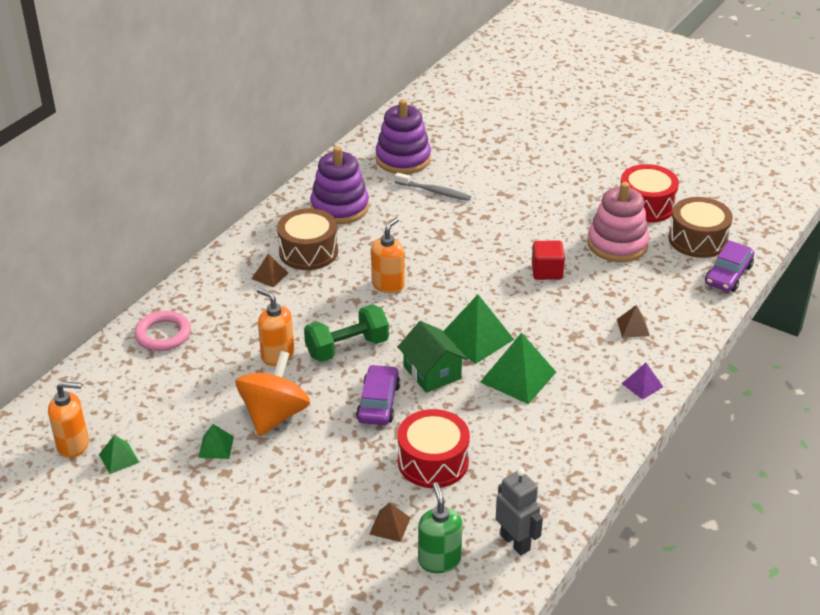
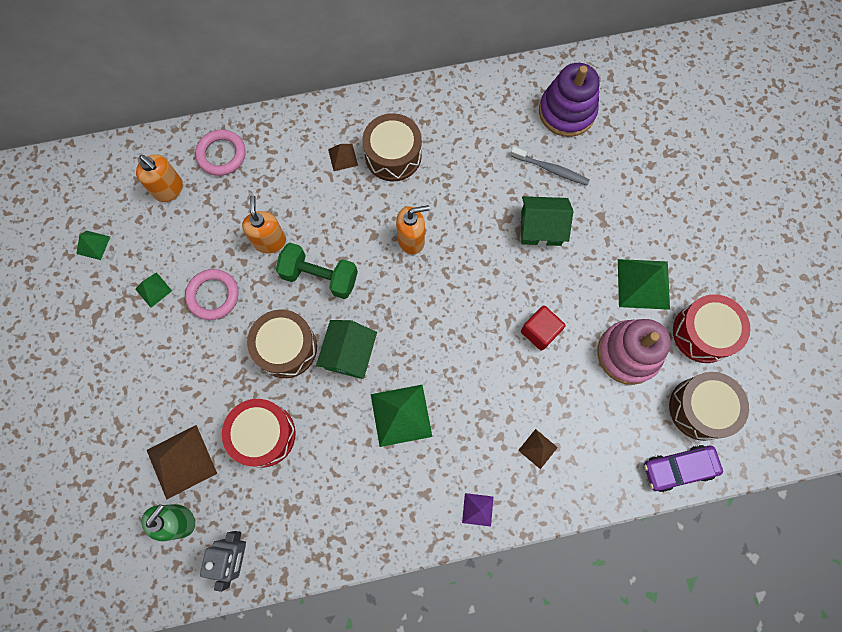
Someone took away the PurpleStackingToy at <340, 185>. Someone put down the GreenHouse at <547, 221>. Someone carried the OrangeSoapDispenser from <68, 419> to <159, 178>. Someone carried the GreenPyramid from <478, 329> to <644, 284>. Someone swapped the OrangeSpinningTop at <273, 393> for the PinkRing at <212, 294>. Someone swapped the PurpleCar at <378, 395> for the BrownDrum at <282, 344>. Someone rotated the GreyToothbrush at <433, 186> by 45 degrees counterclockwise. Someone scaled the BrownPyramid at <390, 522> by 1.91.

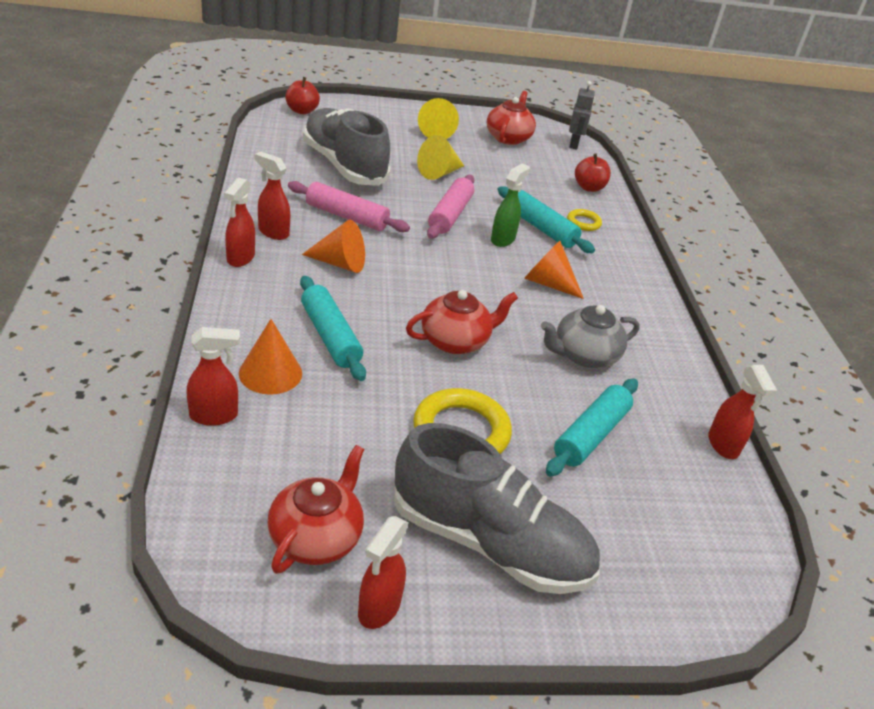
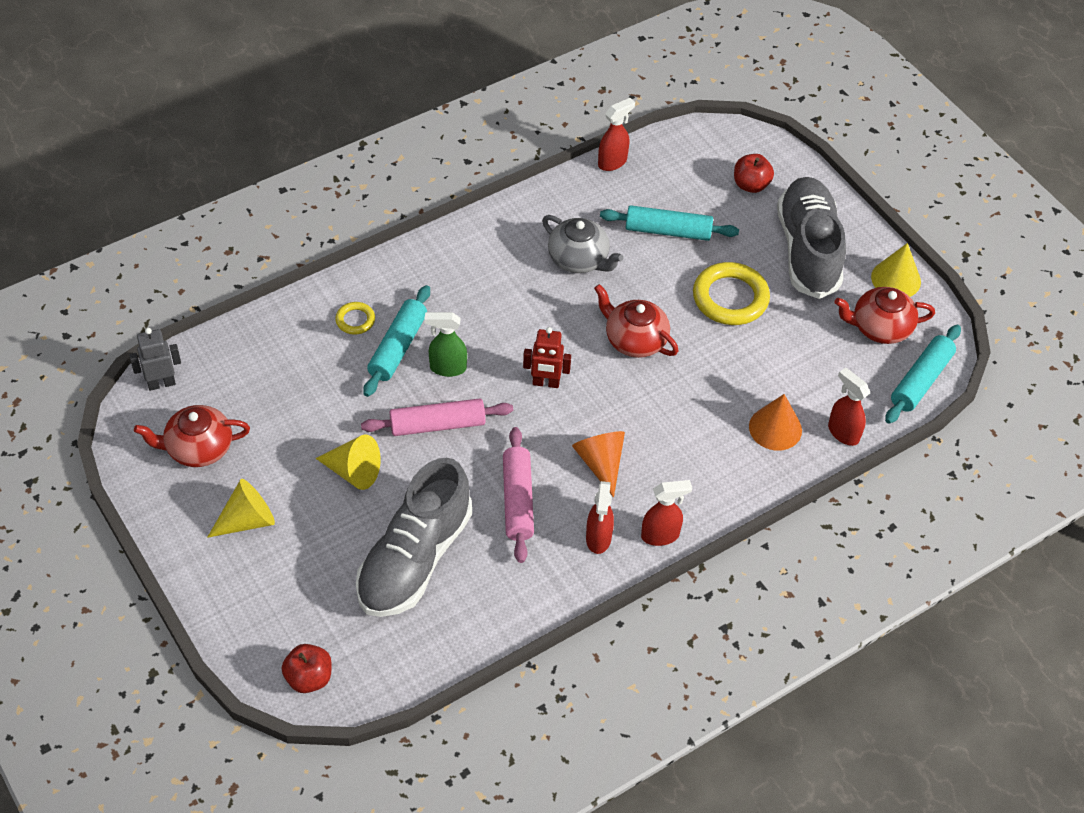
Someone took away the OrangeCone at <554, 270>. Someone put down the RedRobot at <547, 357>. Someone carried the TurquoiseRollingPin from <333, 328> to <923, 374>. Someone carried the RedApple from <593, 173> to <754, 173>. Someone swapped the RedSprayBottle at <383, 572> for the YellowCone at <896, 270>.

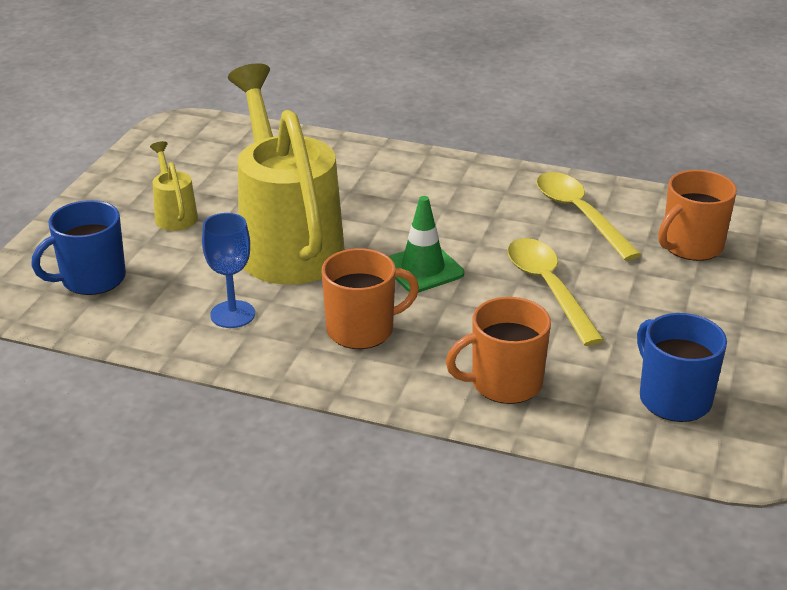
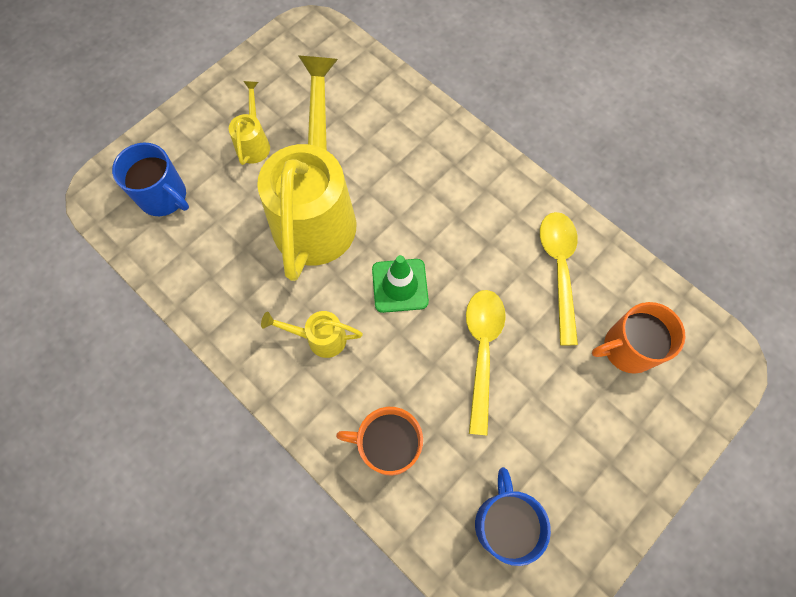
Someone took away the BlueGoblet at <228, 270>. Someone swapped the OrangeMug at <370, 298> for the YellowWateringCan at <312, 334>. Someone rotated the BlueMug at <78, 247> by 135 degrees counterclockwise.

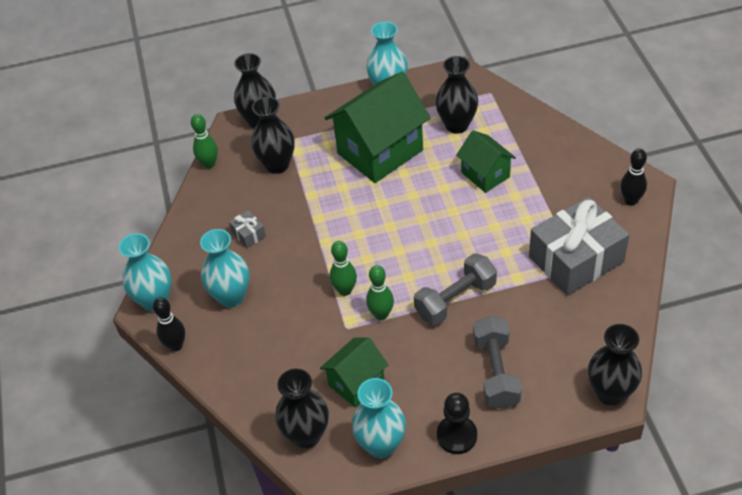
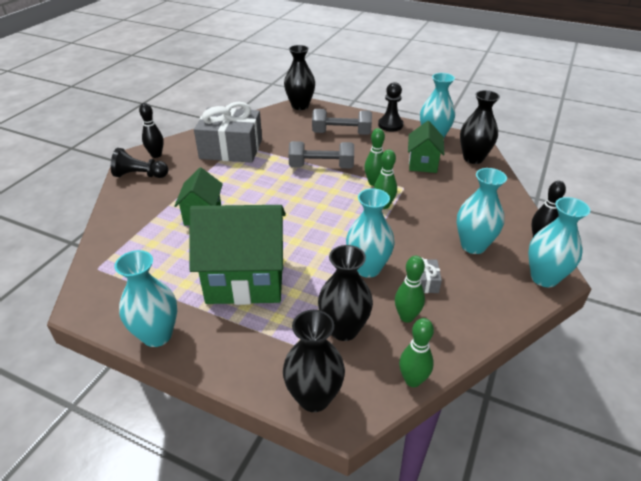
Someone took away the BlackVase at <456, 95>. Someone put down the BlackPawn at <139, 163>. Someone put down the TurquoiseVase at <370, 233>. Someone put down the GreenBowlingPin at <410, 289>. Someone rotated the GreenHouse at <354, 372> by 75 degrees counterclockwise. Someone rotated the GreyDumbbell at <497, 362> by 60 degrees clockwise.

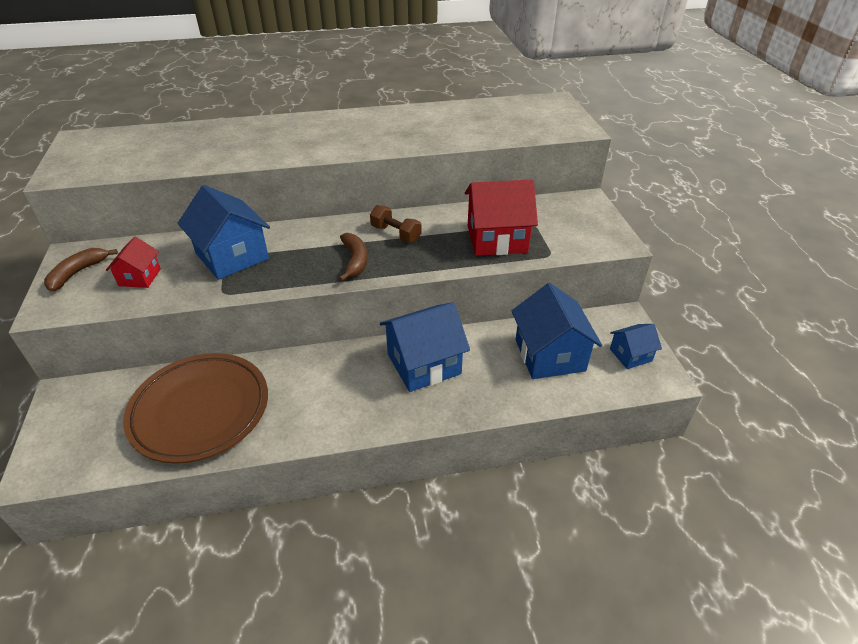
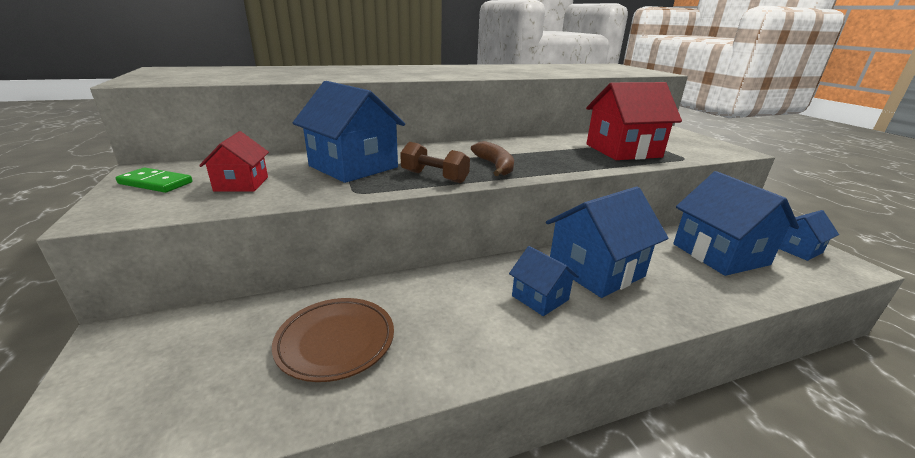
Someone put down the BlueHouse at <544, 281>. Someone carried the BrownDumbbell from <396, 223> to <435, 162>. Someone swapped the BrownBanana at <81, 270> for the GreenDomino at <154, 180>. Someone scaled the BrownPlate at <195, 408> by 0.58.

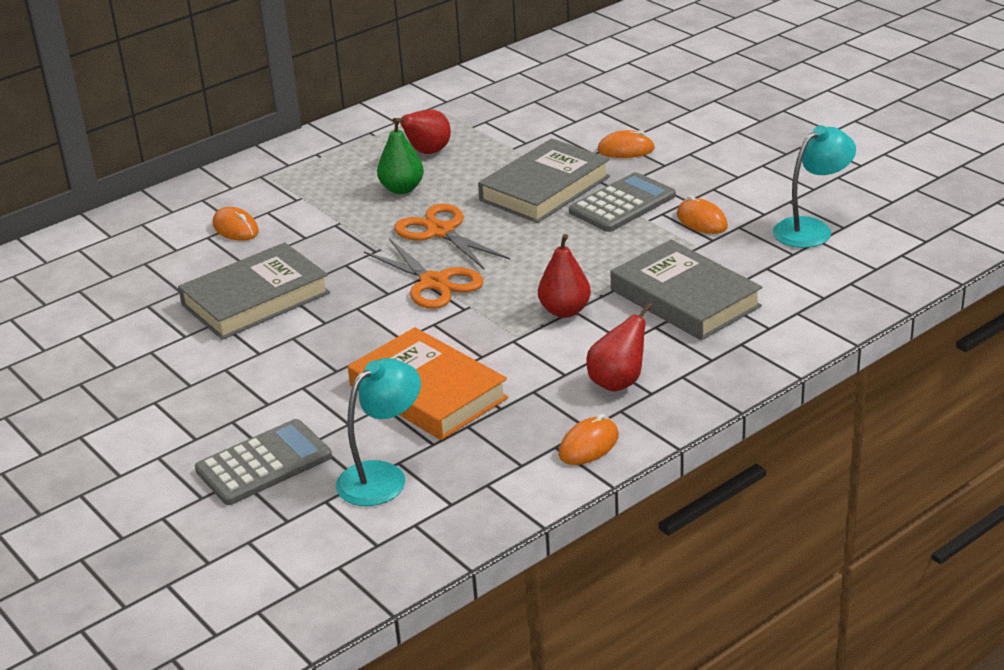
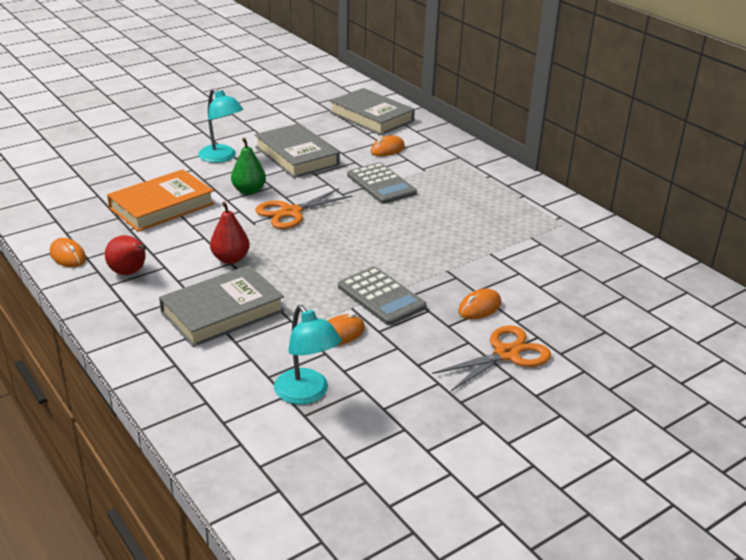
Someone took away the RedPear at <421, 131>. Someone carried the GreyCalculator from <263, 462> to <382, 183>. Someone carried the TurquoiseLamp from <378, 432> to <220, 125>. Someone carried the GreenPear from <400, 156> to <248, 166>. Someone carried the OrangeScissors from <452, 237> to <491, 358>. Someone carried the GreyBook from <544, 180> to <372, 111>. Someone rotated the OrangeMouse at <626, 144> by 45 degrees clockwise.

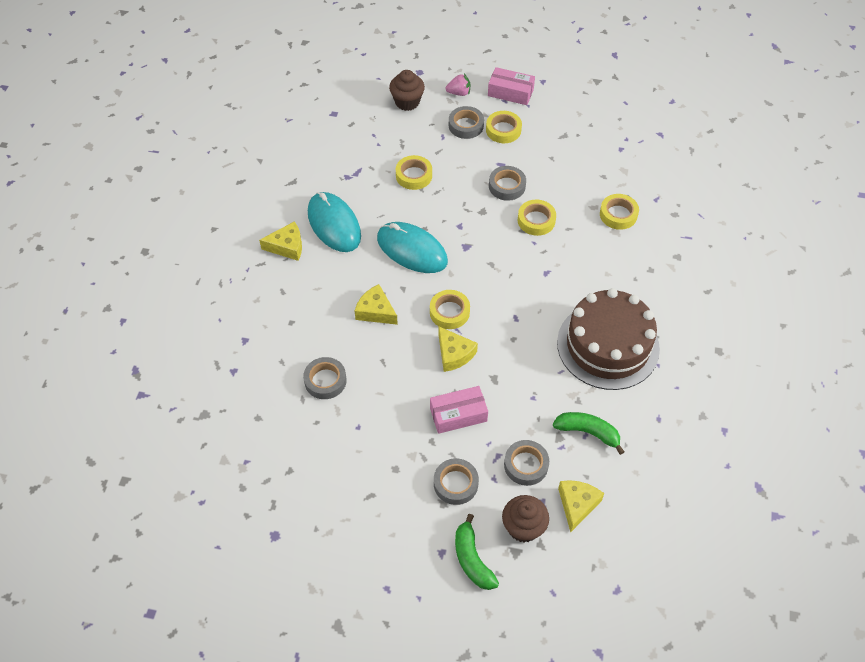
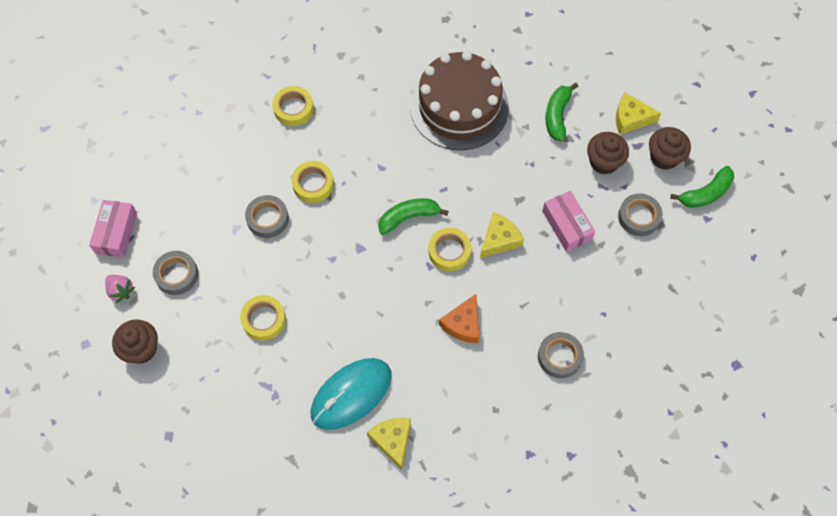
Someone took away the TurquoiseMouse at <412, 247>. Someone took away the YellowTape at <504, 127>. Someone put down the GreenBanana at <413, 216>. Someone swapped the GreyTape at <526, 463> for the BrownCupcake at <608, 153>. Someone repainted the YellowCheese at <376, 304>, which became the OrangeCheese at <459, 318>. Someone rotated the PinkStrawberry at <458, 85> by 150 degrees clockwise.

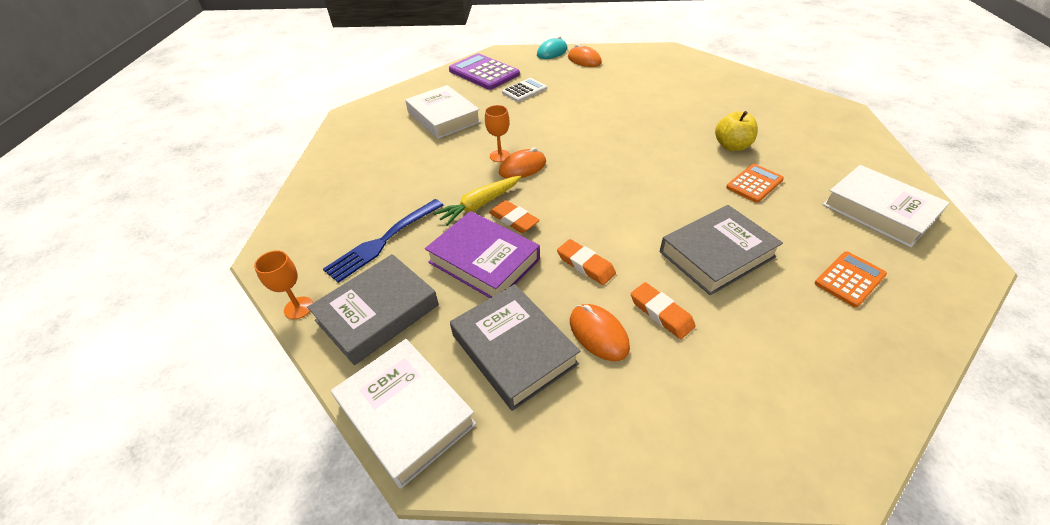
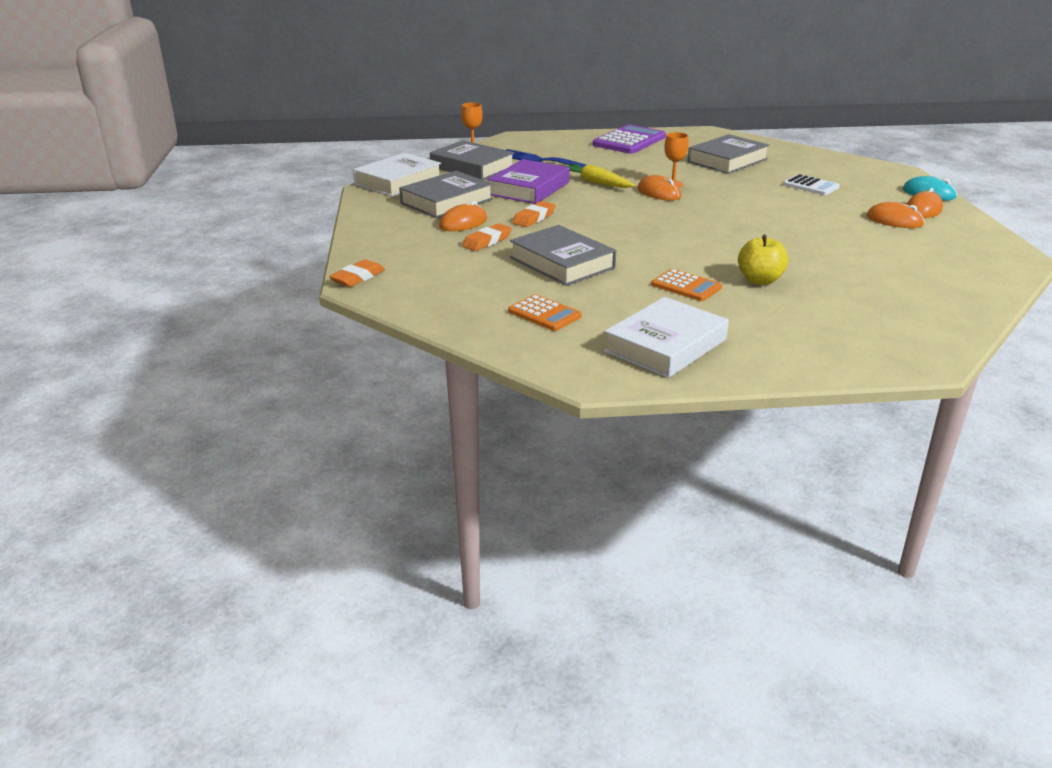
Someone put down the OrangeMouse at <896, 215>. Someone carried the PurpleCalculator from <484, 71> to <629, 139>. Someone carried the OrangeEraser from <514, 216> to <357, 273>. Someone repainted the WhiteBook at <443, 112>, which became the GreyBook at <728, 154>.

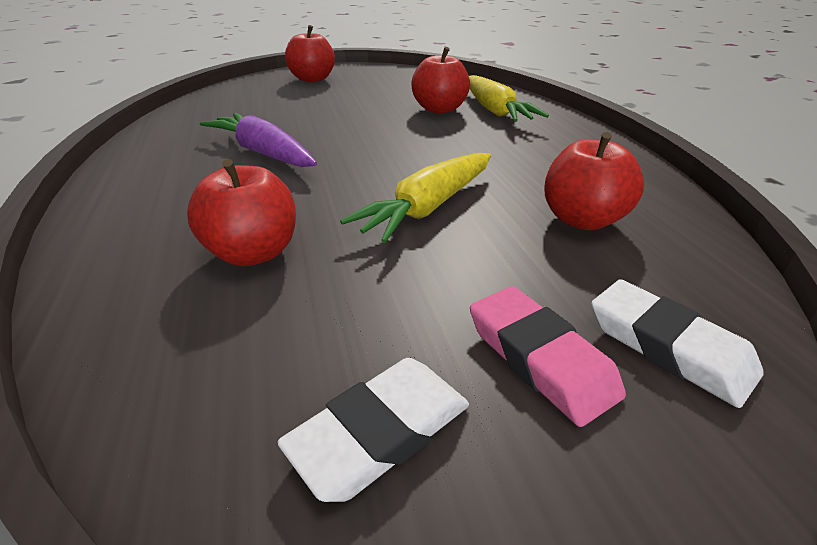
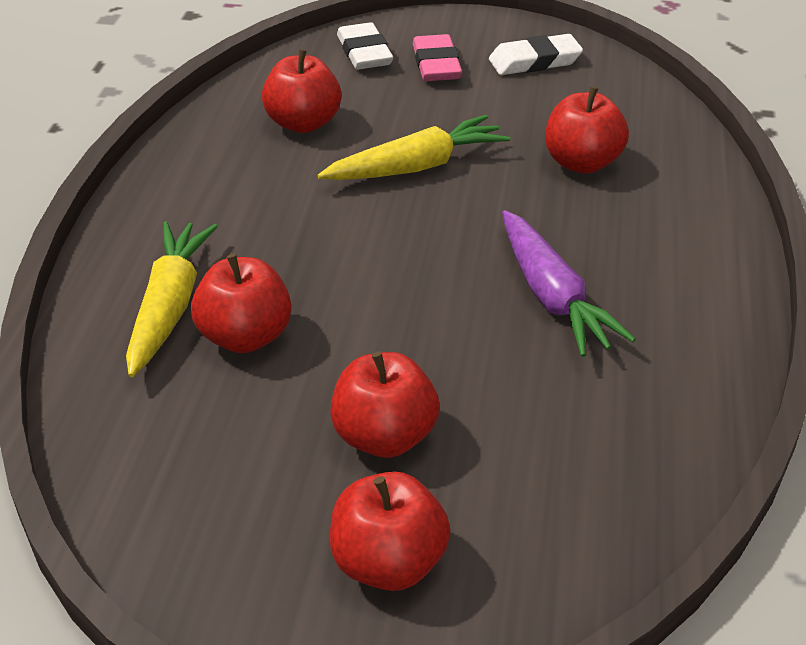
Someone put down the RedApple at <385, 404>.

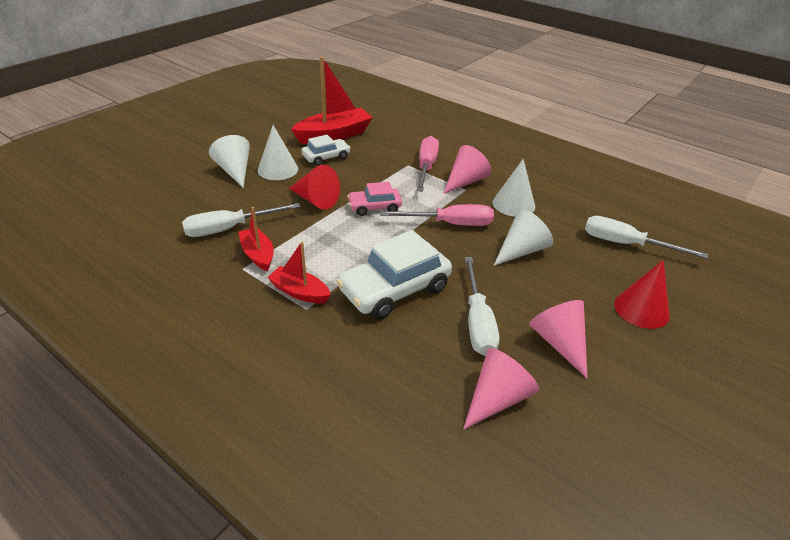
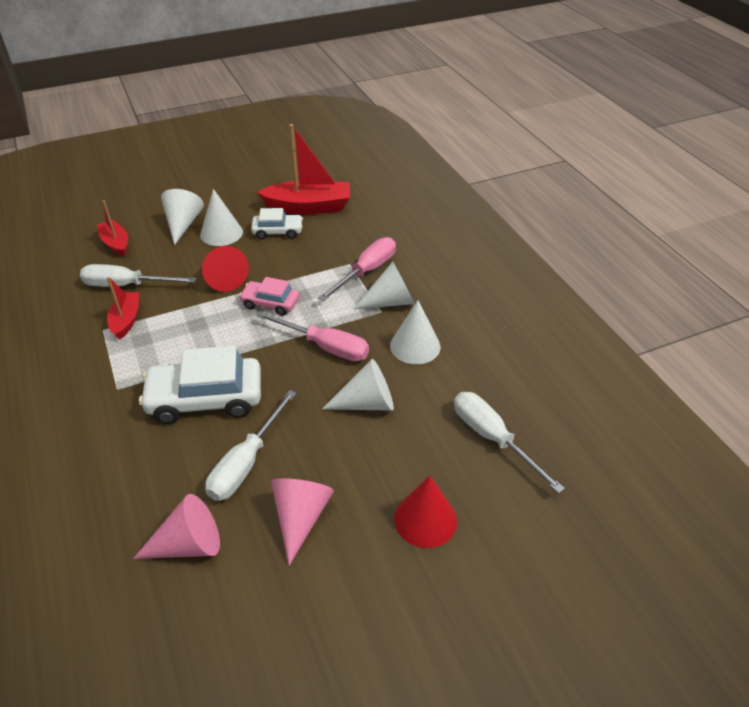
Someone carried the RedBoat from <299, 272> to <112, 228>. Someone repainted the PinkCone at <467, 169>, which became the WhiteCone at <384, 286>.

